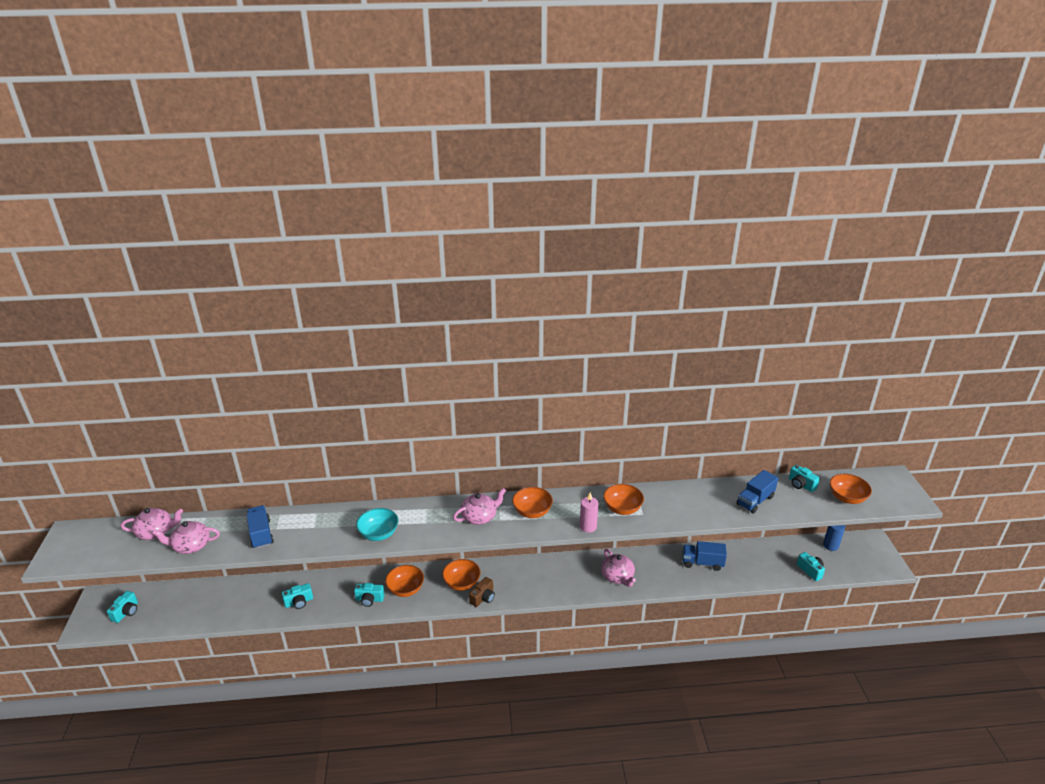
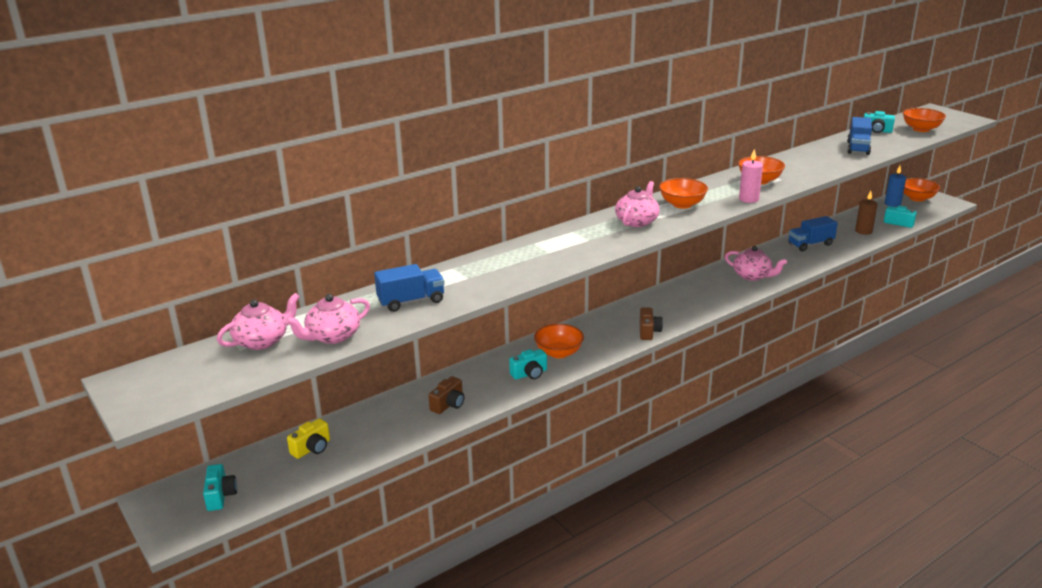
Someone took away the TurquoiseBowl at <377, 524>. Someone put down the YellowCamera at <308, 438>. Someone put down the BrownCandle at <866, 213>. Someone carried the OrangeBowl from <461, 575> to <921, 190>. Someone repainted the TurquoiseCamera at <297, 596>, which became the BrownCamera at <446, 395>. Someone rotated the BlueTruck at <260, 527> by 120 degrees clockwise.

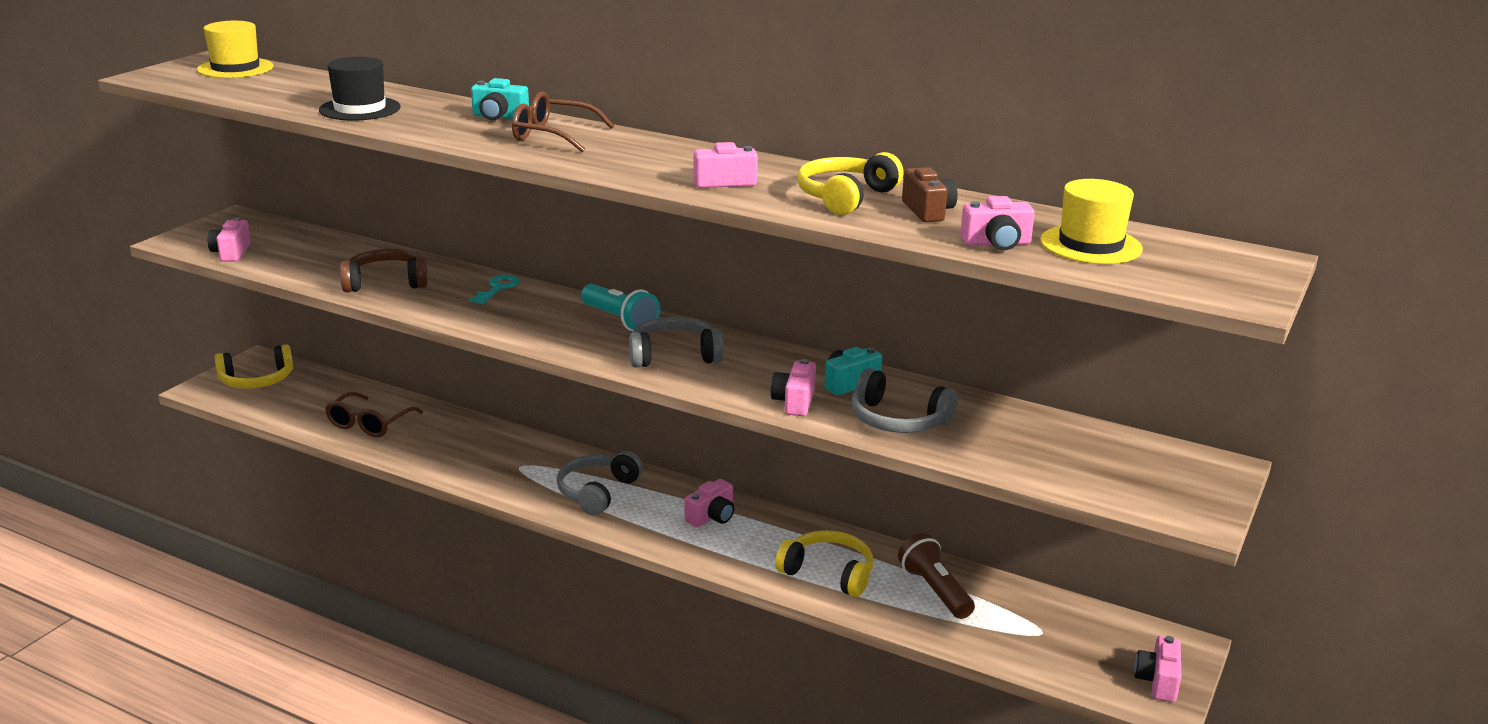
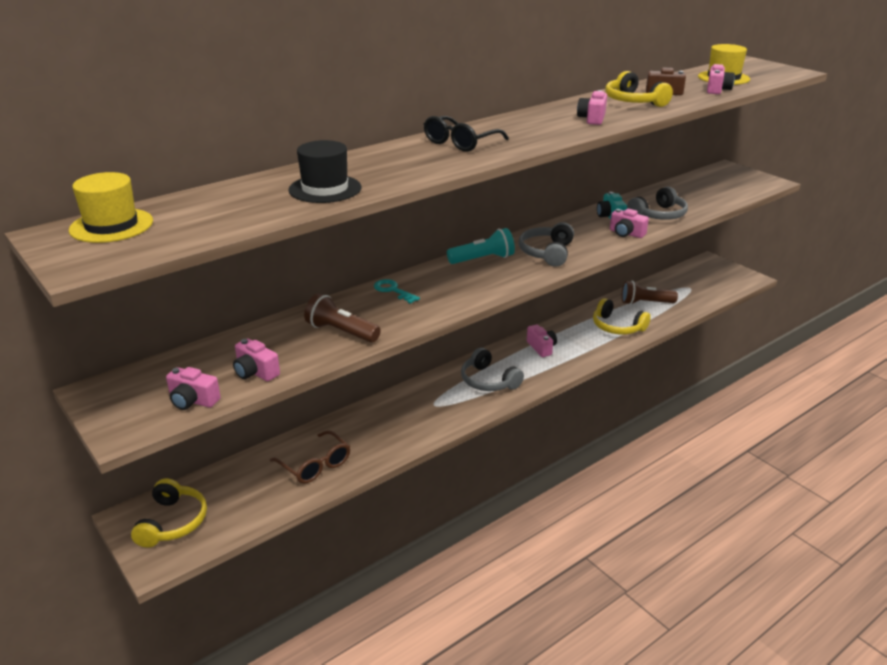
Someone took away the TurquoiseCamera at <500, 99>. Someone carried the PinkCamera from <1157, 669> to <256, 359>. Someone swapped the BrownHeadphones at <384, 270> for the BrownFlashlight at <342, 318>. Someone repainted the BrownGlasses at <563, 122>, which became the BlackGlasses at <466, 134>. Someone rotated the YellowHeadphones at <824, 563> by 105 degrees counterclockwise.

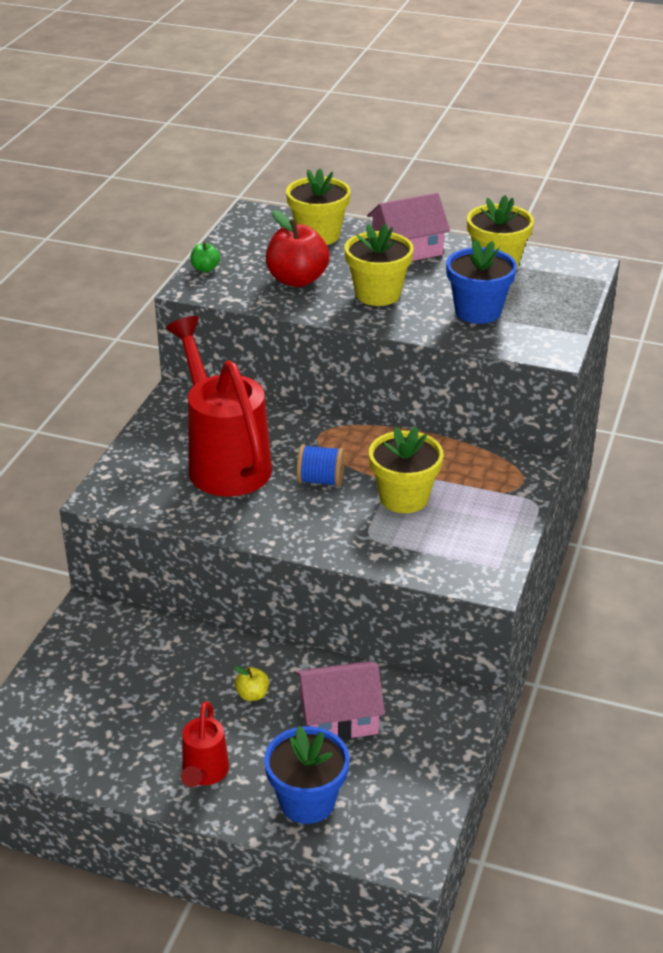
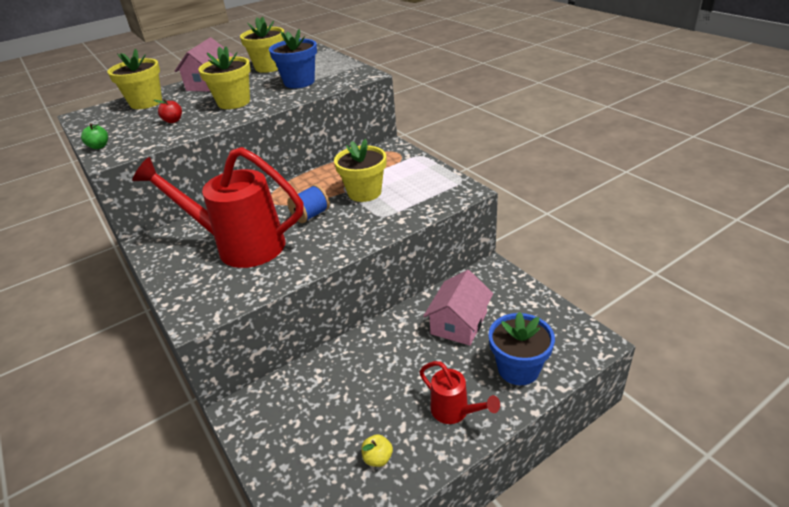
Someone carried the YellowApple from <251, 683> to <377, 450>. Someone scaled the RedApple at <298, 248> by 0.47.

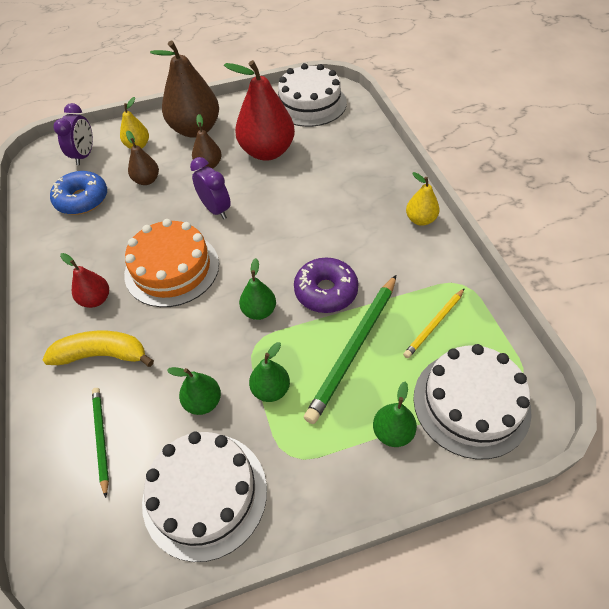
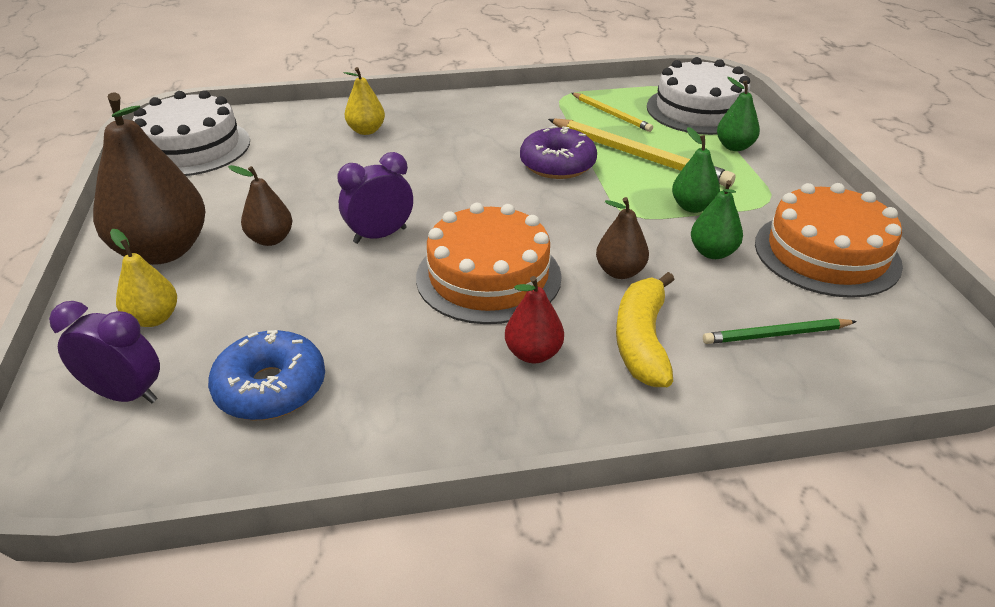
Someone took away the RedPear at <259, 110>. Someone took away the GreenPear at <257, 289>. Someone carried the BrownPear from <142, 158> to <622, 238>. Someone carried the YellowPear from <422, 199> to <364, 101>. Someone repainted the WhiteCake at <204, 497>, which became the OrangeCake at <829, 240>. Someone repainted the GreenPencil at <350, 349>, which became the YellowPencil at <642, 153>.

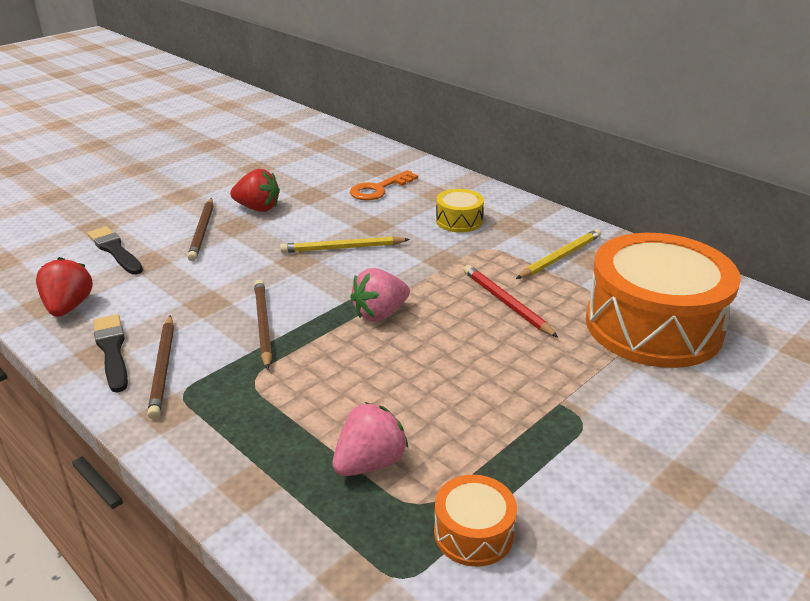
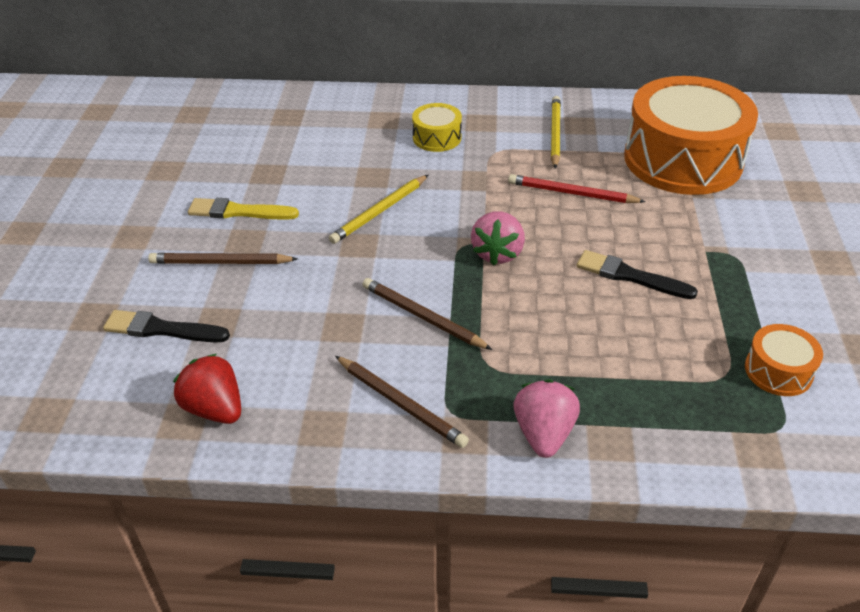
Someone took away the OrangeKey at <384, 185>. Someone carried the BlackBrush from <110, 353> to <637, 274>. Someone carried the PinkStrawberry from <370, 439> to <546, 419>. Someone swapped the RedStrawberry at <255, 190> for the YellowBrush at <243, 209>. Someone rotated the BrownPencil at <200, 229> by 135 degrees clockwise.

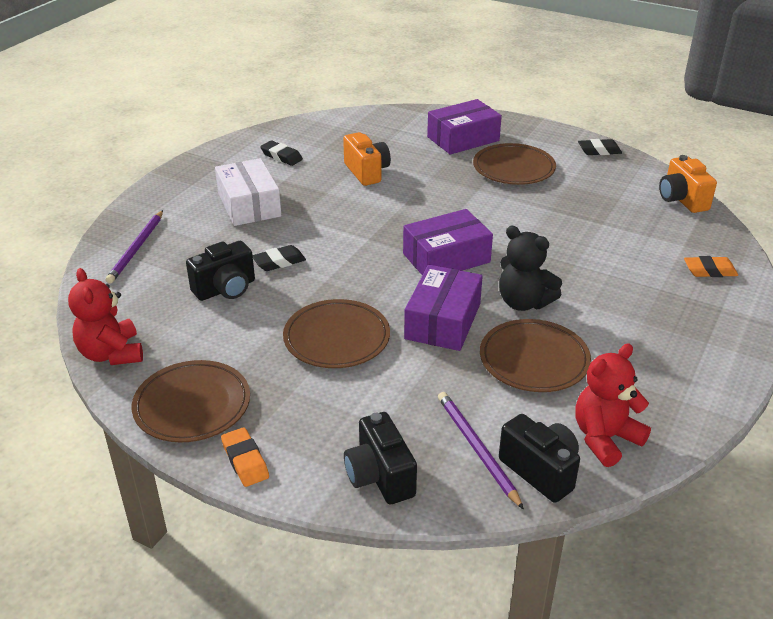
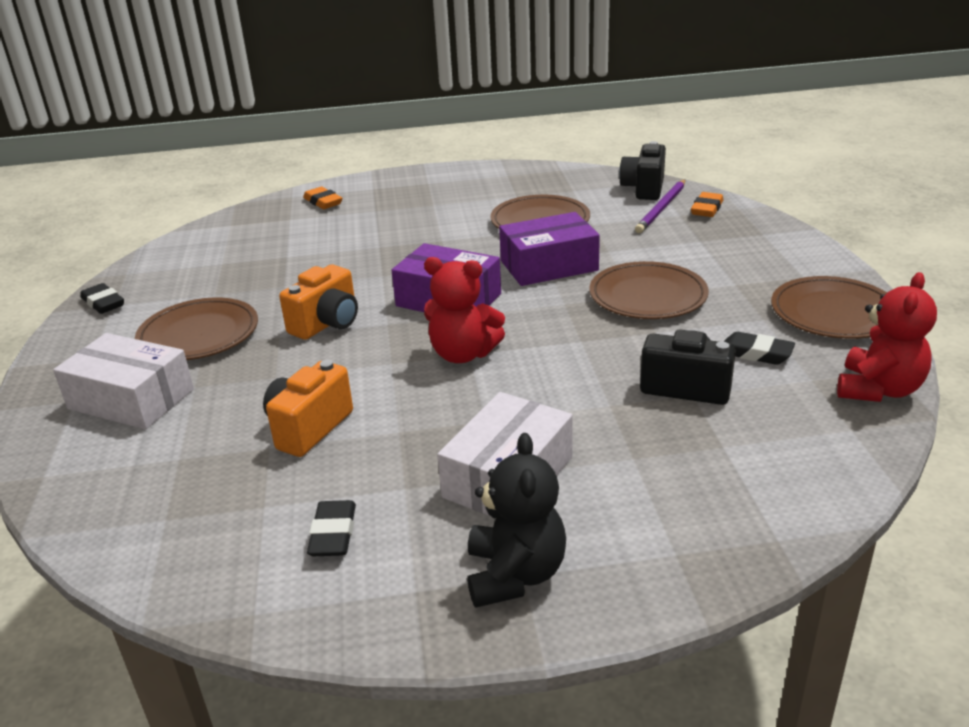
Someone took away the PurplePencil at <134, 247>. Someone took away the BlackCamera at <380, 458>. Someone carried the OrangeEraser from <245, 457> to <707, 204>. Someone carried the BlackEraser from <279, 258> to <759, 348>. Someone carried the BlackTeddyBear from <530, 268> to <516, 520>. Someone carried the RedTeddyBear from <613, 405> to <464, 310>. Someone carried the OrangeCamera from <688, 184> to <318, 302>. Someone repainted the PurpleBox at <464, 127>, which became the WhiteBox at <123, 381>.

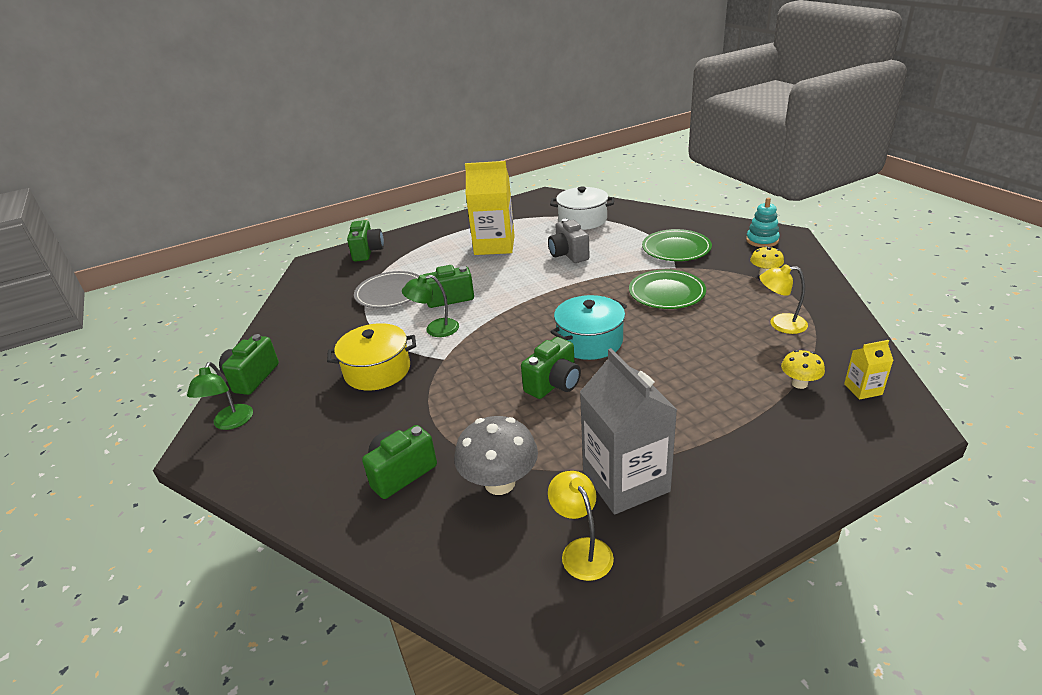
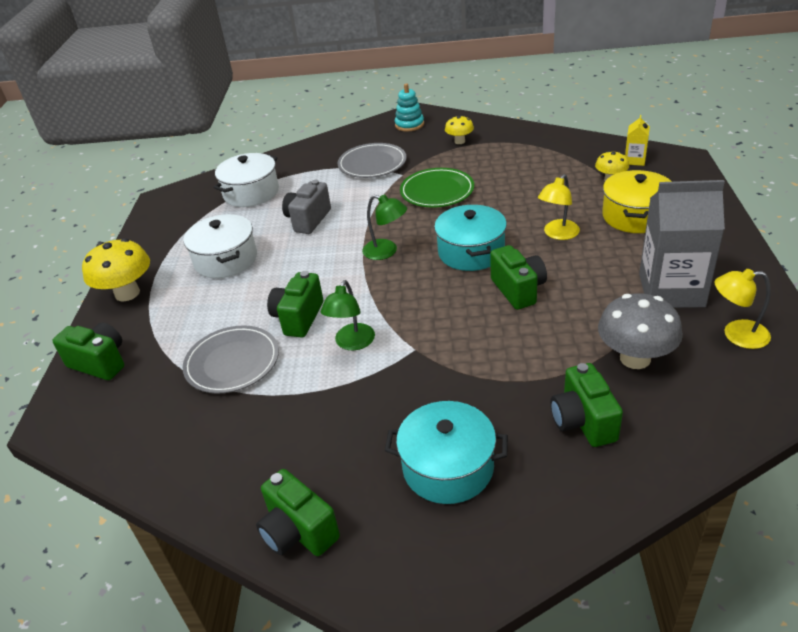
Someone put down the YellowMushroom at <116, 270>. Someone put down the TurquoisePot at <446, 452>. Someone carried the GreenLamp from <220, 396> to <384, 227>. Someone carried the YellowPot from <371, 357> to <637, 201>. Someone carried the YellowLamp from <784, 299> to <559, 207>. Someone swapped the YellowCarton at <490, 208> for the WhitePot at <220, 246>. Someone repainted the GreenPlate at <677, 245>, which became the GreyPlate at <372, 160>. Someone rotated the GreyCamera at <569, 241> by 105 degrees clockwise.

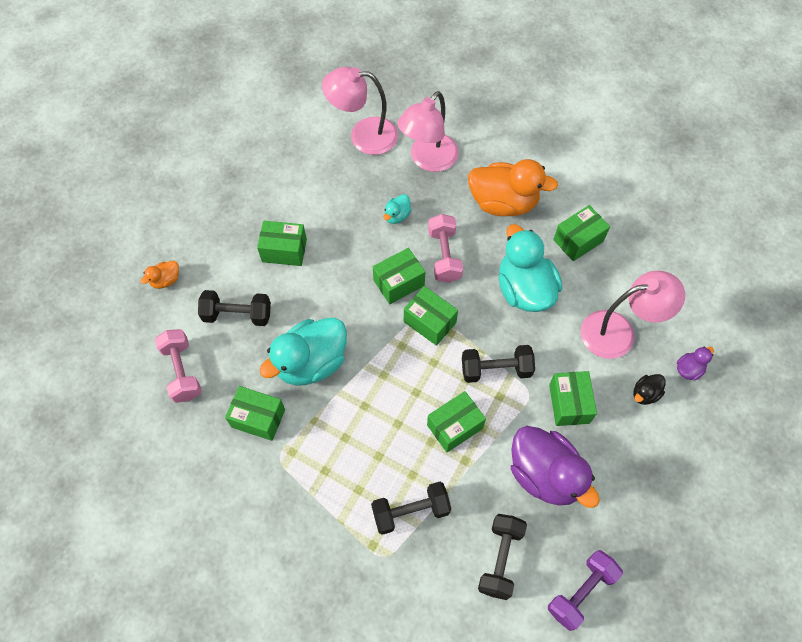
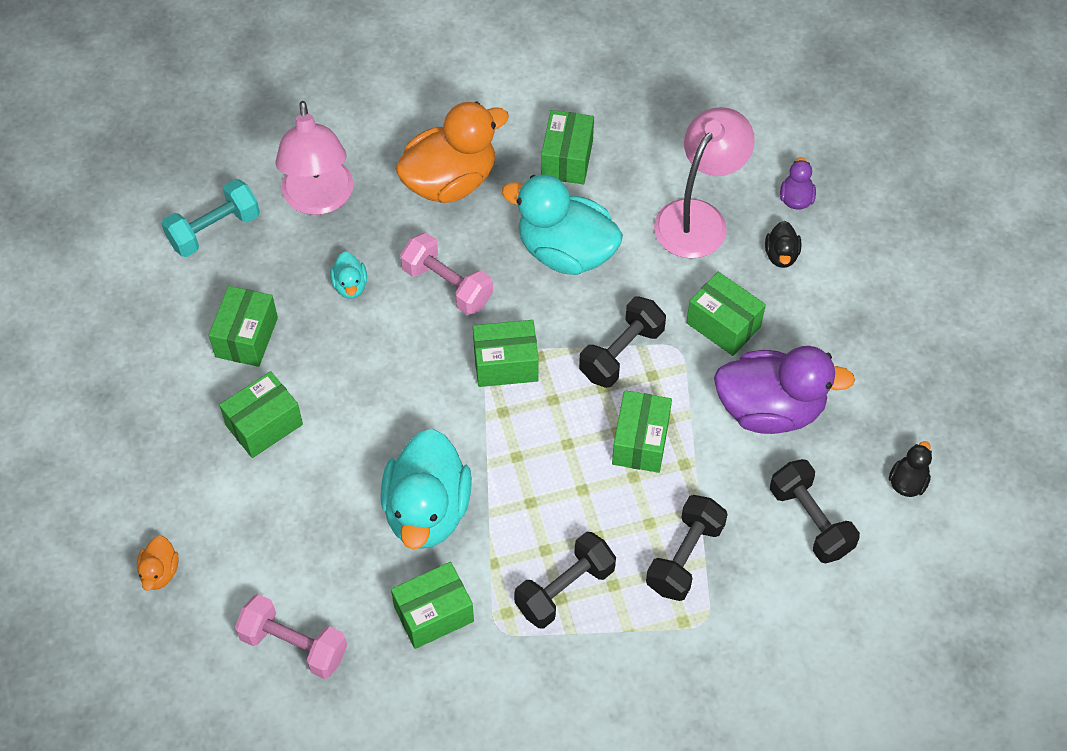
Someone carried the BlackDumbbell from <234, 308> to <565, 580>. Someone carried the GreenBox from <399, 276> to <243, 326>. Someone swapped the PinkLamp at <360, 111> for the TurquoiseDumbbell at <211, 218>. Someone swapped the PurpleDumbbell at <585, 590> for the BlackDuck at <910, 469>.

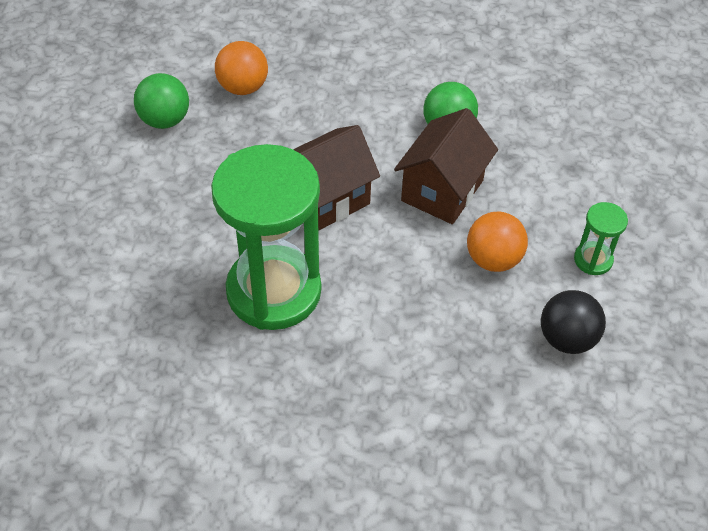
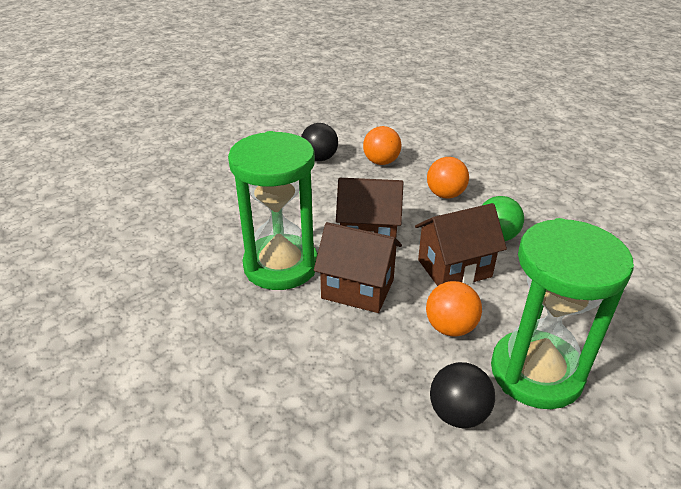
Someone put down the BrownHouse at <358, 267>. Someone put down the OrangeBall at <448, 178>. Someone repainted the GreenBall at <161, 101>, which became the BlackBall at <319, 142>. Someone scaled the GreenHourglass at <601, 238> by 2.37.

